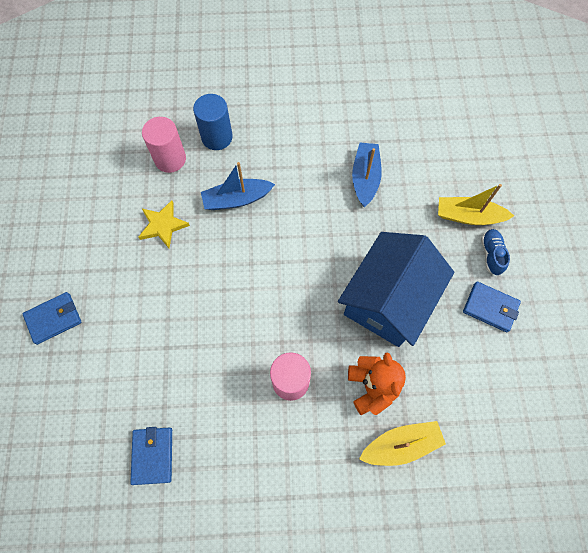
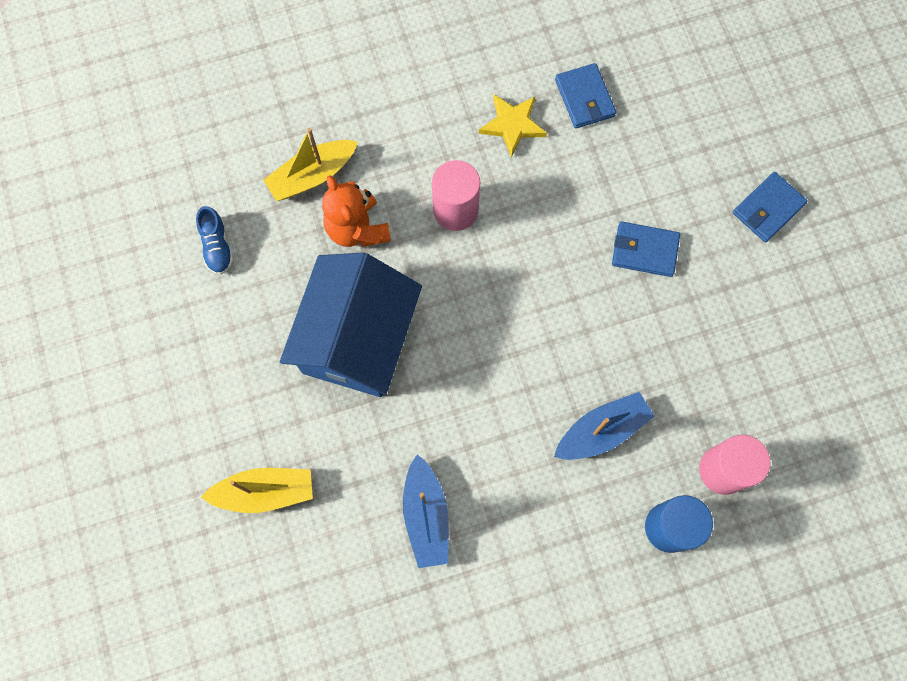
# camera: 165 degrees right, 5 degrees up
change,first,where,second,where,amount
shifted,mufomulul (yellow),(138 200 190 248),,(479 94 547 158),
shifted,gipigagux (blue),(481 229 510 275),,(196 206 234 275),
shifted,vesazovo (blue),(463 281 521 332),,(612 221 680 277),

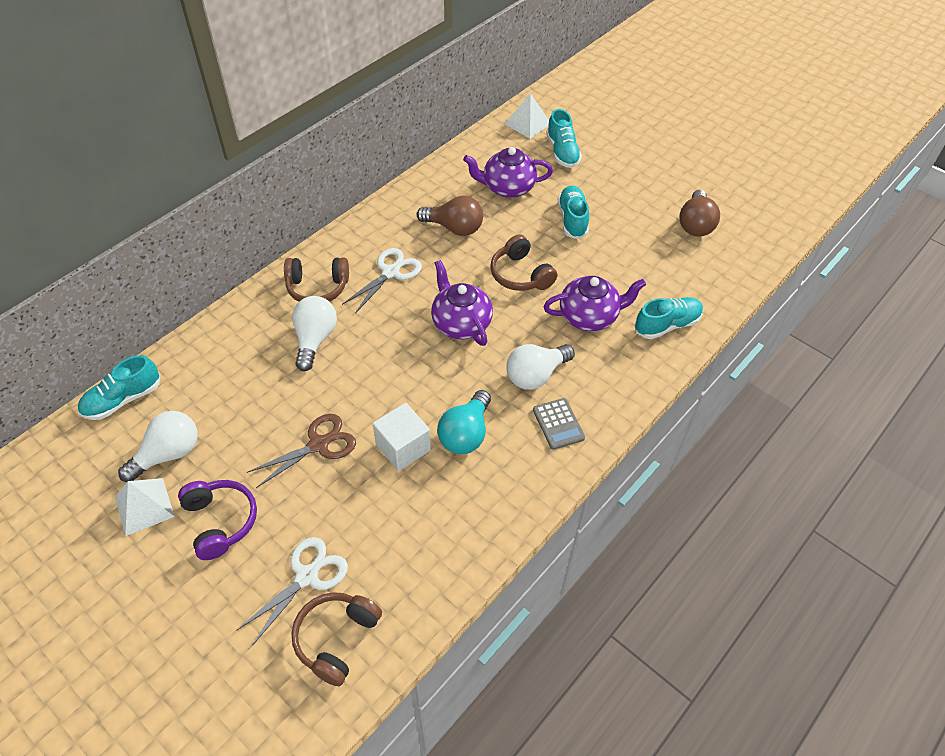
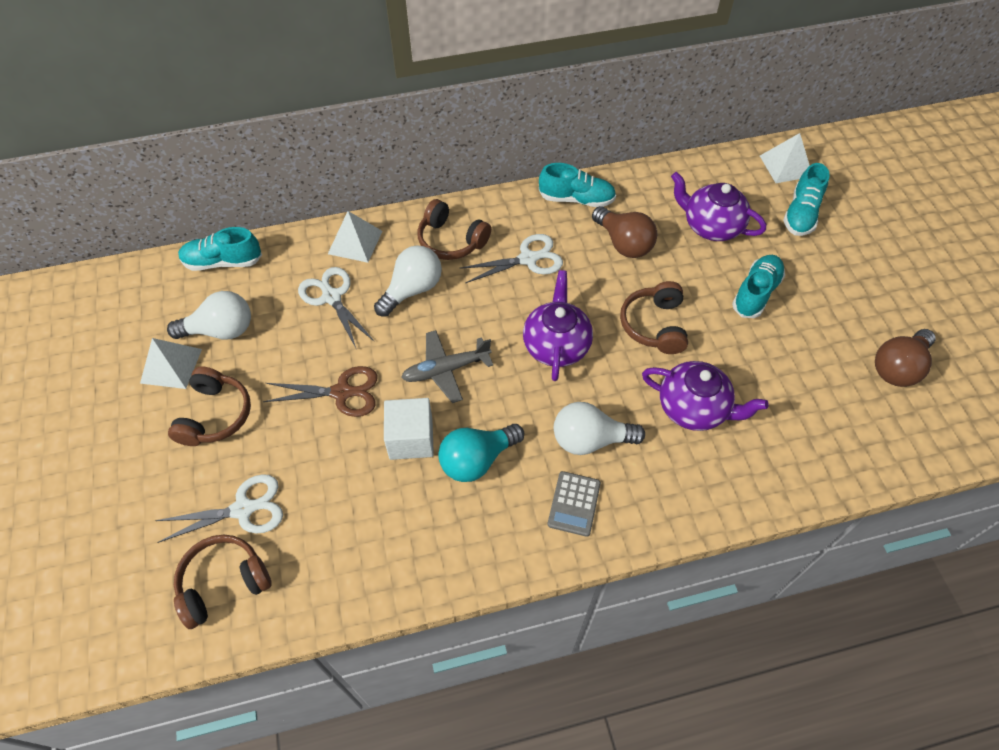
# camera: 35 degrees right, 5 degrees up
change,first,where,second,where,amount
shifted,gipigagux (turquoise),(635 297 703 339),,(539 163 616 207),
repainted,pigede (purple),(178 480 257 560),pigede (brown),(168 366 251 446),
new,,,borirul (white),(328 211 382 263),
new,,,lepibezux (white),(298 267 375 350),
new,,,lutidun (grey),(401 330 493 403),

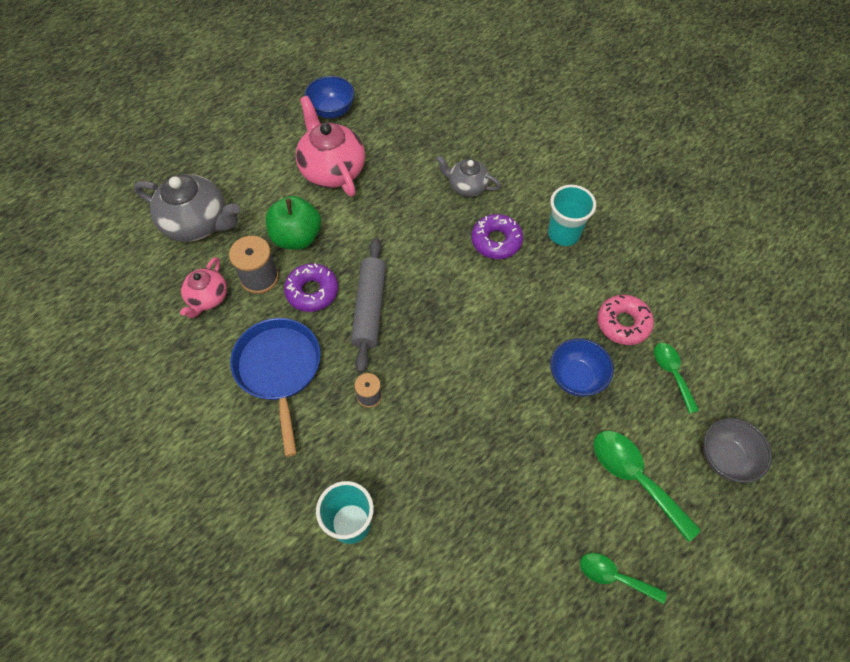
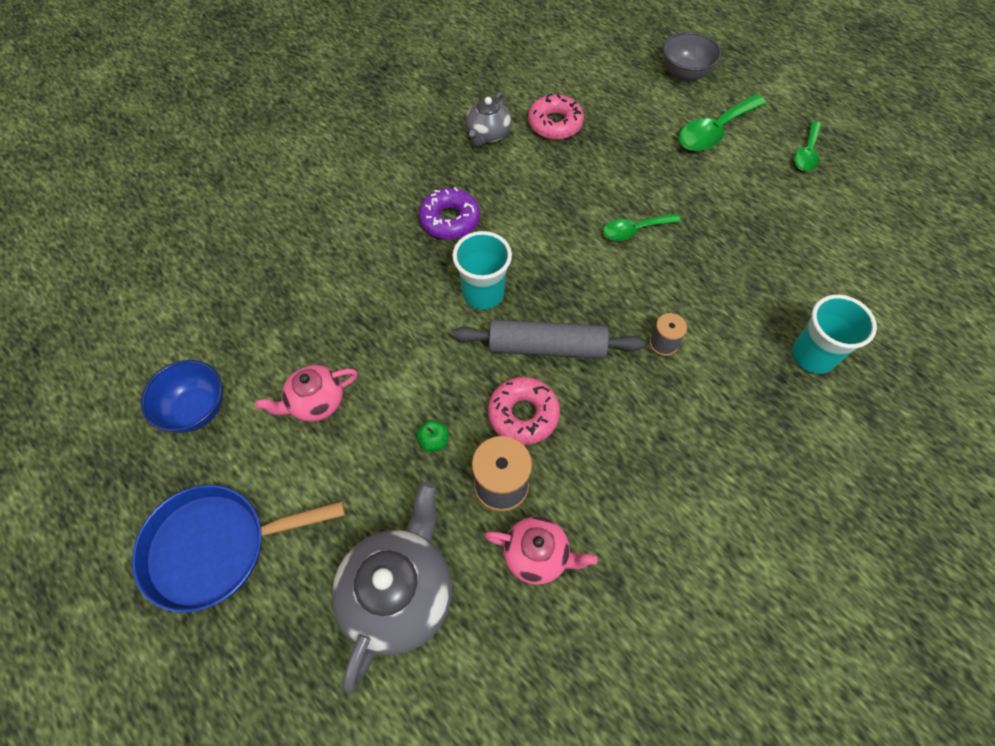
# camera: 90 degrees left, 0 degrees up
change,first,where,second,where,amount
scaled,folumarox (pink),(296 96 365 197),,(255 365 358 422),x0.59
shifted,folumarox (grey),(436 155 501 197),,(465 91 512 147),
shifted,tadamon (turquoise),(548 185 596 246),,(452 231 512 309),
scaled,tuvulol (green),(266 196 321 250),,(417 420 449 452),x0.41
repainted,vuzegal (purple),(284 263 338 312),vuzegal (pink),(488 377 560 445),
shifted,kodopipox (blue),(230 318 321 457),,(132 485 345 613),
gone,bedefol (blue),(550 338 614 397),,,
shifted,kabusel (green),(654 343 699 414),,(603 213 681 241),

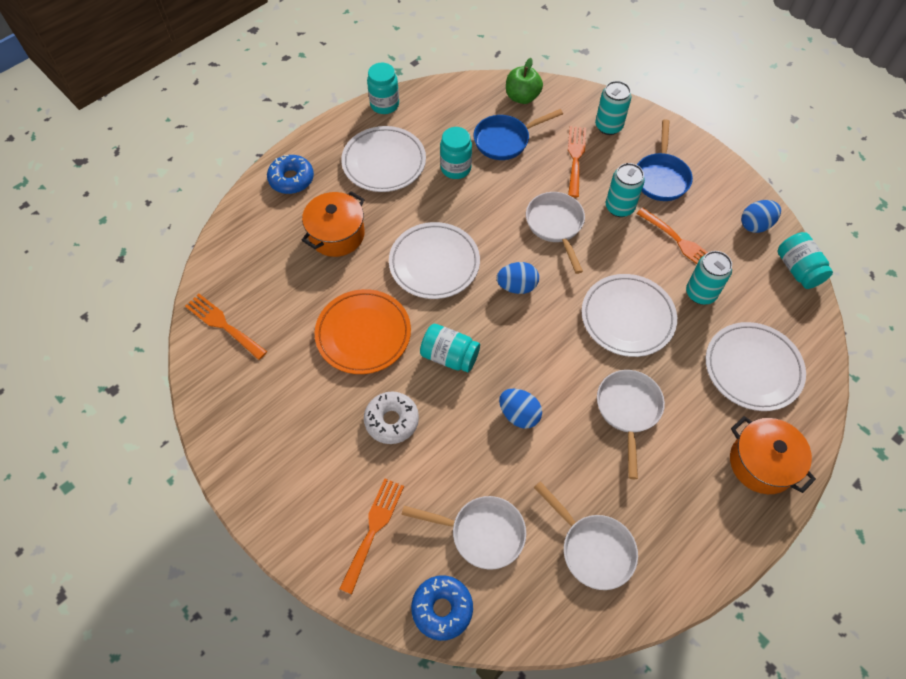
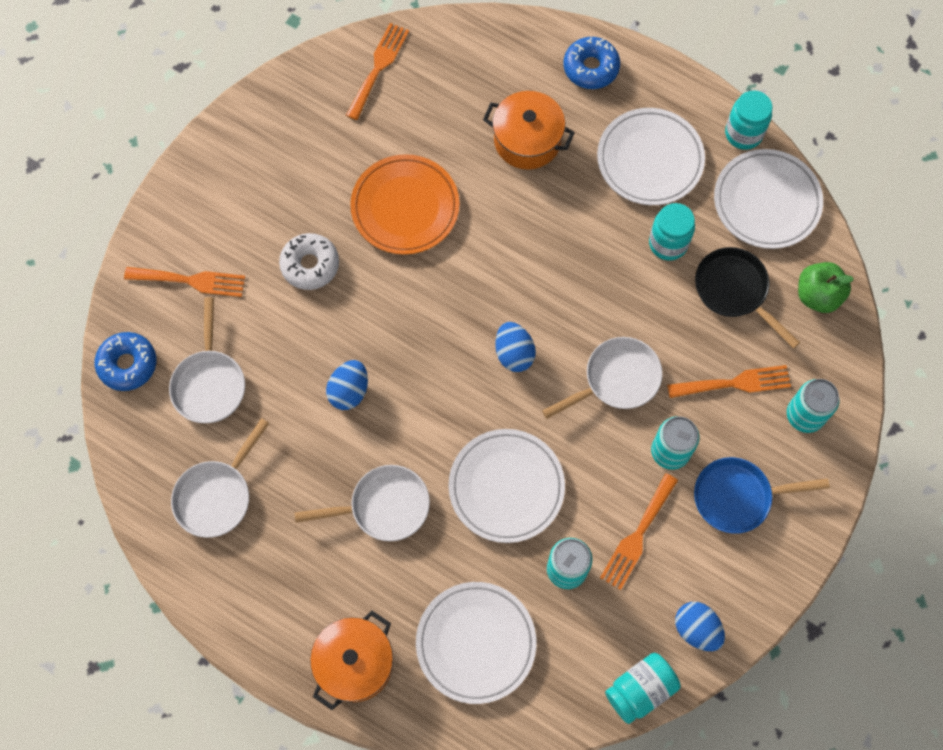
# camera: 75 degrees right, 10 degrees up
change,first,where,second,where,amount
repainted,kodopipox (blue),(474 109 563 160),kodopipox (black),(695 247 800 349),
shifted,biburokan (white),(389 222 480 299),,(714 149 823 249),
gone,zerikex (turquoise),(420 324 480 372),,,

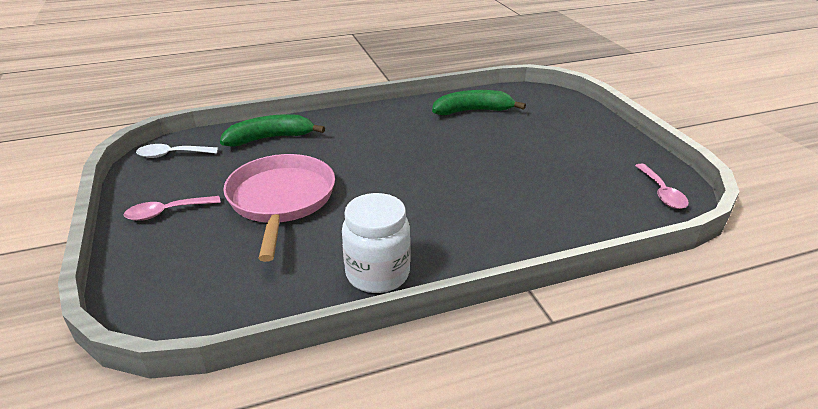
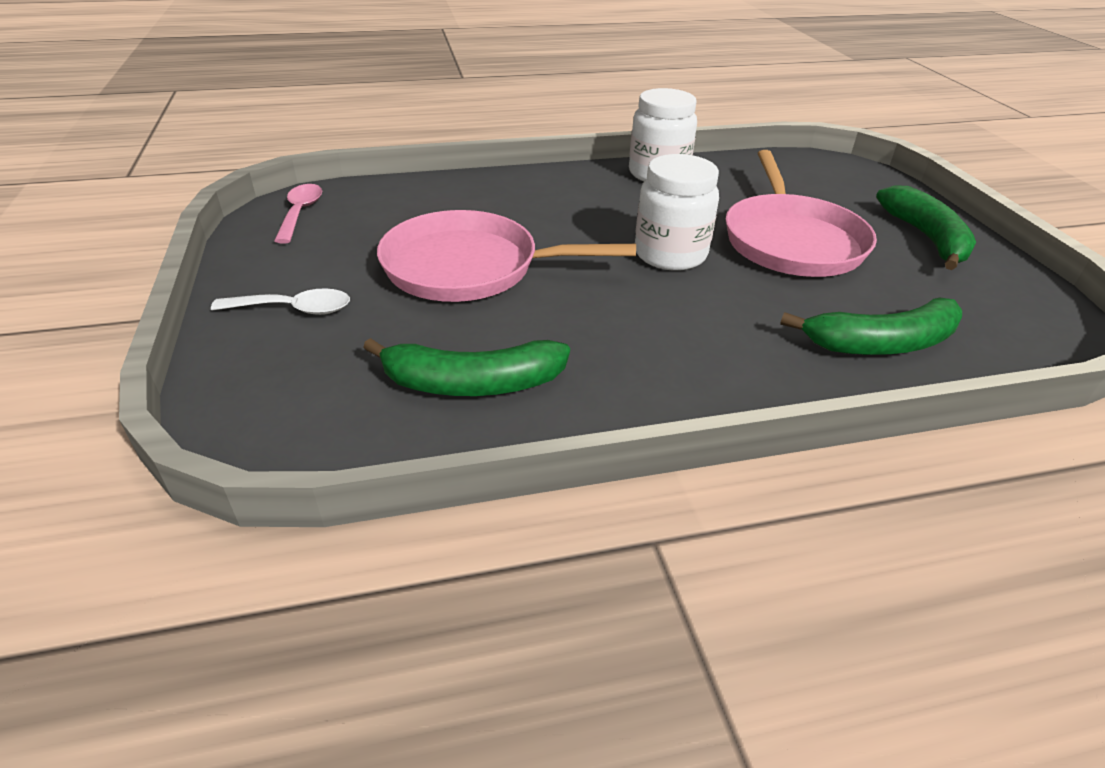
# camera: 175 degrees left, 5 degrees up
change,first,where,second,where,amount
shifted,kabusel (white),(136 144 218 158),,(211 288 350 315),
swapped,kabusel (pink),(124 196 221 221),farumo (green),(876 185 976 270),
new,,,zerikex (white),(635 154 719 271),
new,,,kodopipox (pink),(377 210 636 302),

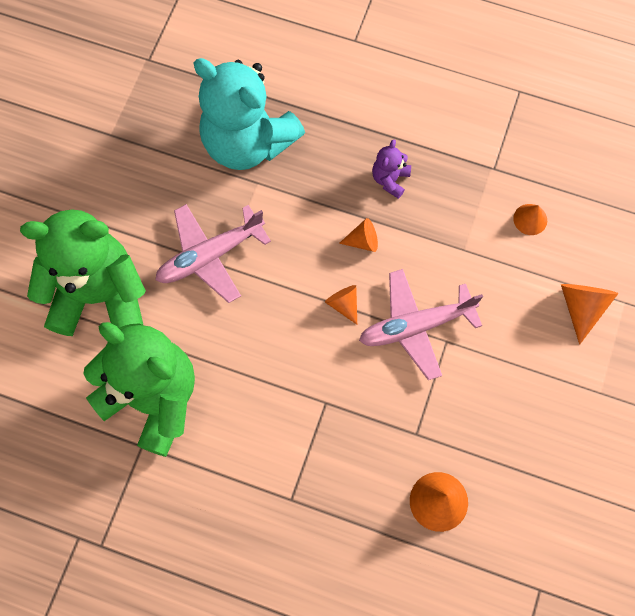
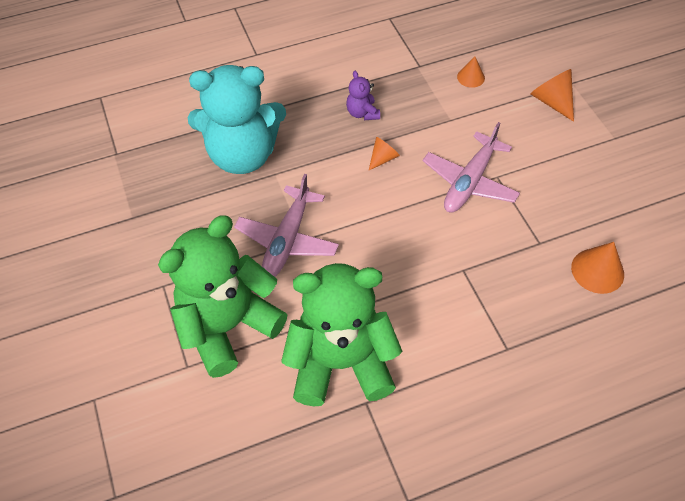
# camera: 40 degrees left, 15 degrees down
change,first,where,second,where,amount
gone,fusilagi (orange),(325 285 357 325),,,

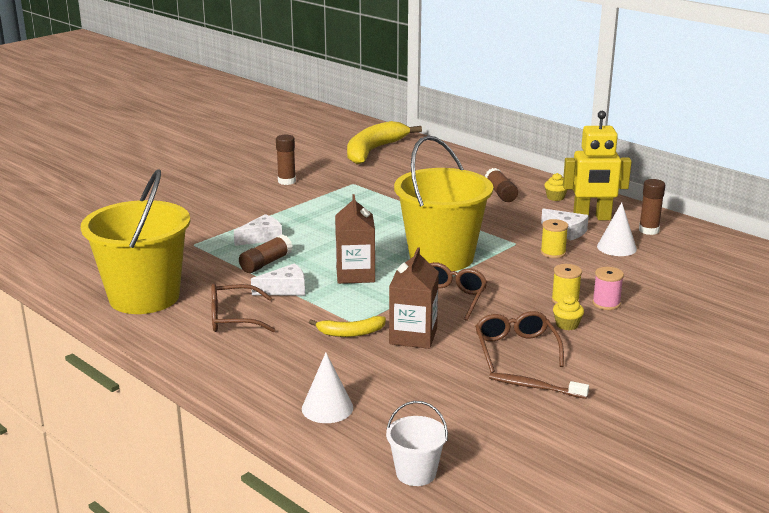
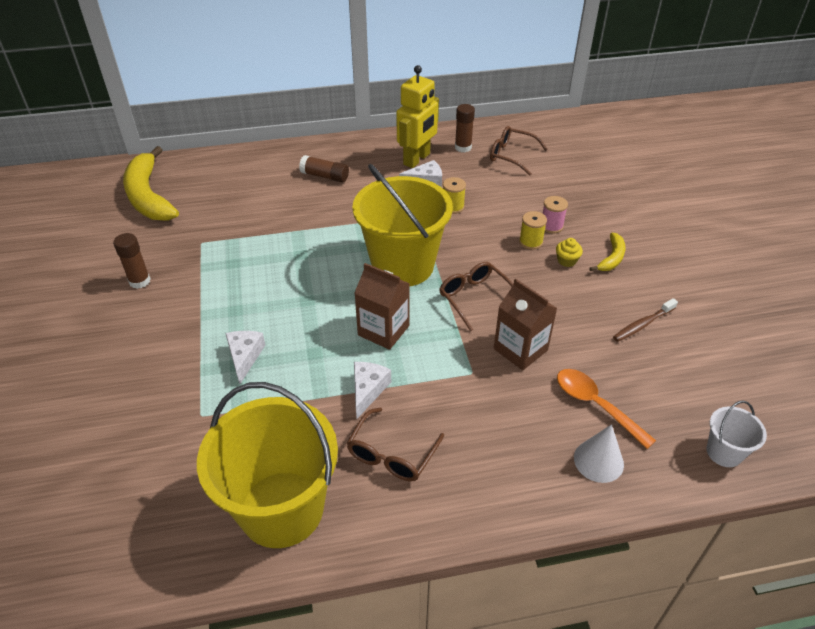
# camera: 55 degrees left, 20 degrees up
change,first,where,second,where,amount
gone,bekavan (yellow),(544 173 568 201),,,
gone,fusilagi (white),(597 202 637 256),,,
gone,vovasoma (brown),(239 235 293 273),,,
shifted,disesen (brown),(475 311 564 373),,(490 126 547 176),
shifted,farumo (yellow),(309 316 386 337),,(589 233 625 271),
new,,,kabusel (orange),(557 369 656 449),

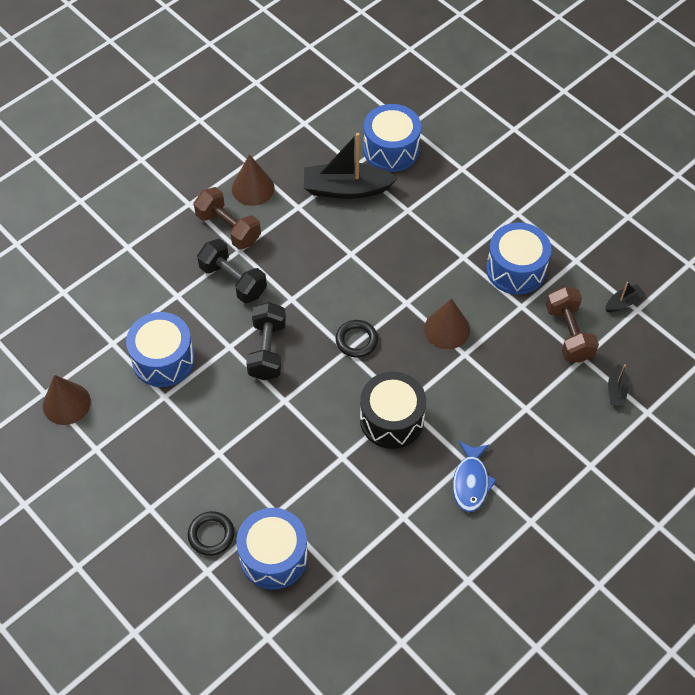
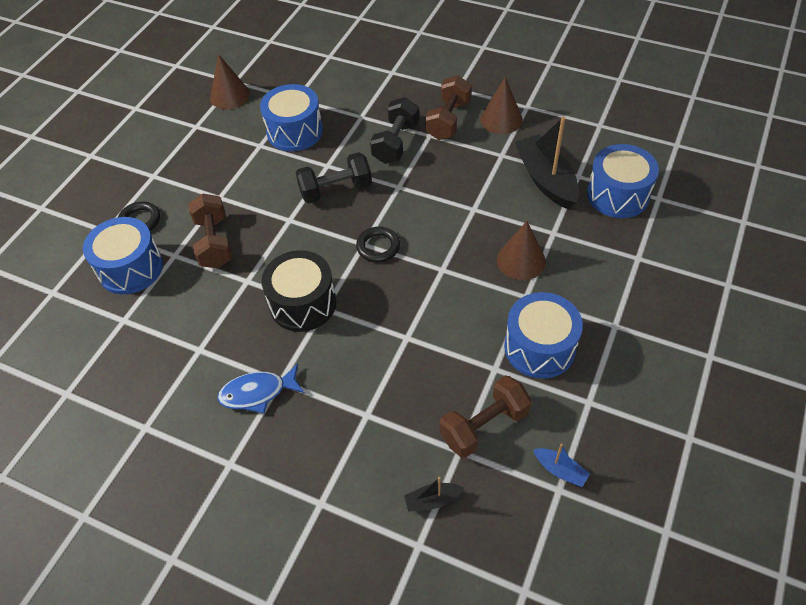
# camera: 70 degrees right, 5 degrees down
change,first,where,second,where,amount
repainted,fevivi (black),(605 282 645 312),fevivi (blue),(533 444 590 487),
shifted,fusilagi (brown),(424 298 470 349),,(497 221 546 280),
new,,,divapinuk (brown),(188 193 232 268),

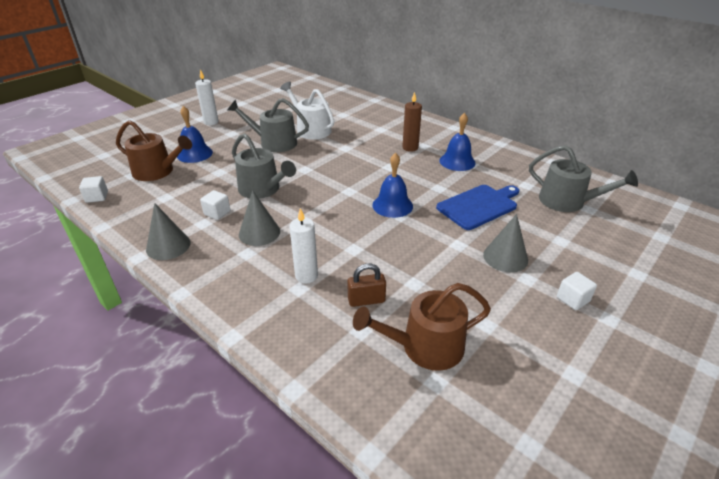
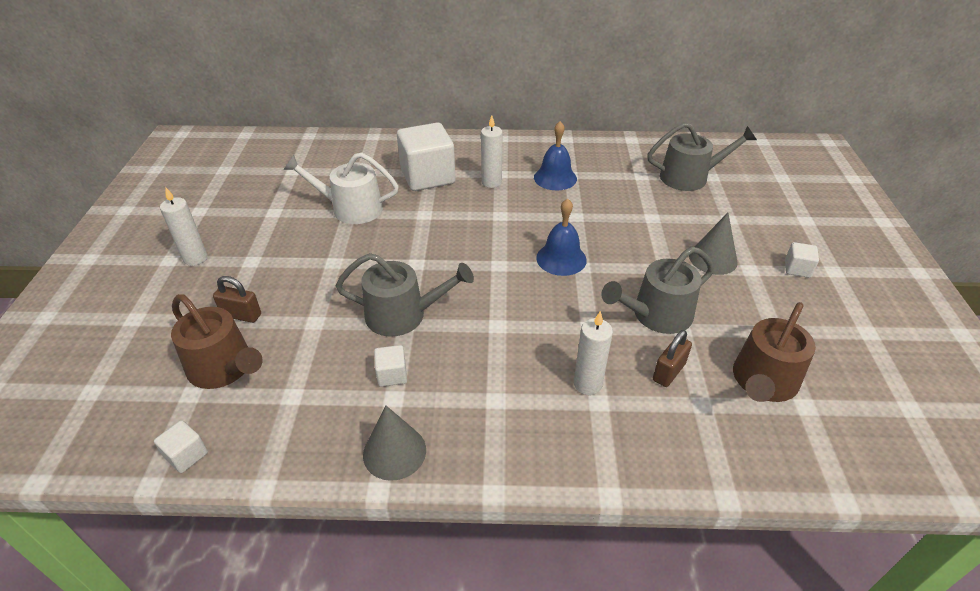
# camera: 40 degrees left, 5 degrees up
change,first,where,second,where,amount
repainted,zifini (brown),(402 92 422 152),zifini (white),(481 115 503 188),
shifted,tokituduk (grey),(228 98 309 152),,(601 247 714 334),
swapped,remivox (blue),(177 106 213 163),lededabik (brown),(213 276 261 323),
rotated,tokituduk (brown),(116 120 192 181),,(171 294 263 389),60 degrees clockwise
gone,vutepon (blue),(436 185 519 230),,,
gone,fusilagi (grey),(239 190 280 246),,,
new,,,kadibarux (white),(397 122 456 191),

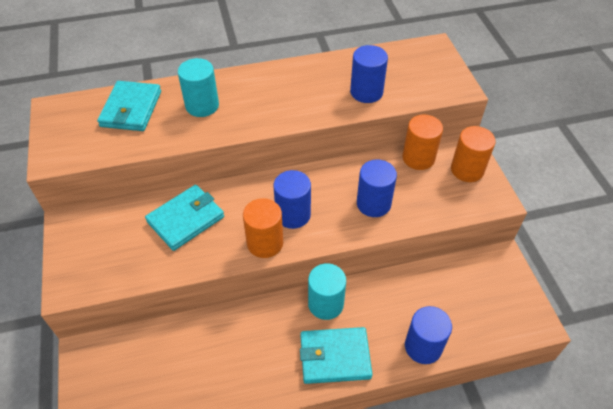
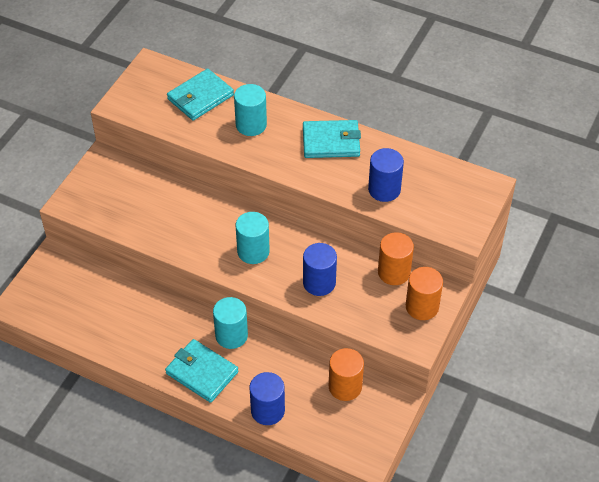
# camera: 40 degrees right, 0 degrees up
change,first,where,second,where,amount
repainted,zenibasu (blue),(274 170 311 229),zenibasu (turquoise),(236 212 270 264),
shifted,vesazovo (turquoise),(145 185 224 251),,(303 120 361 158),
shifted,zenibasu (orange),(243 198 283 258),,(329 348 364 401),

